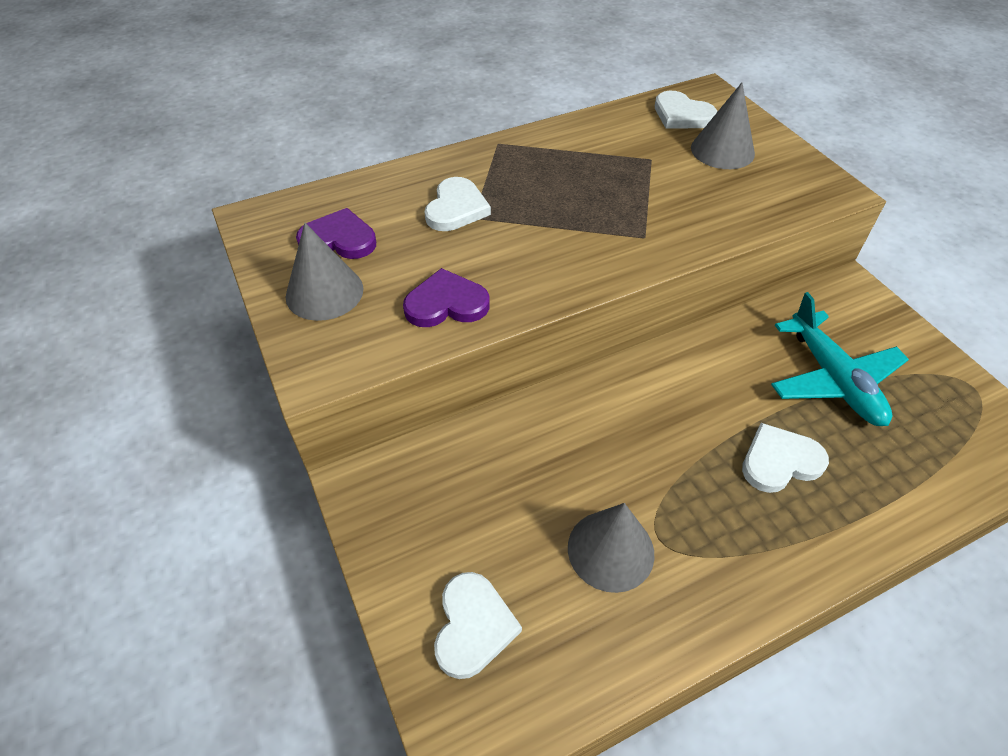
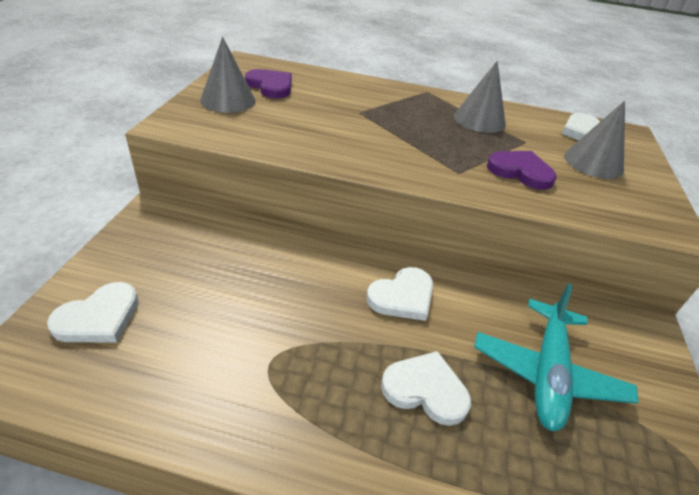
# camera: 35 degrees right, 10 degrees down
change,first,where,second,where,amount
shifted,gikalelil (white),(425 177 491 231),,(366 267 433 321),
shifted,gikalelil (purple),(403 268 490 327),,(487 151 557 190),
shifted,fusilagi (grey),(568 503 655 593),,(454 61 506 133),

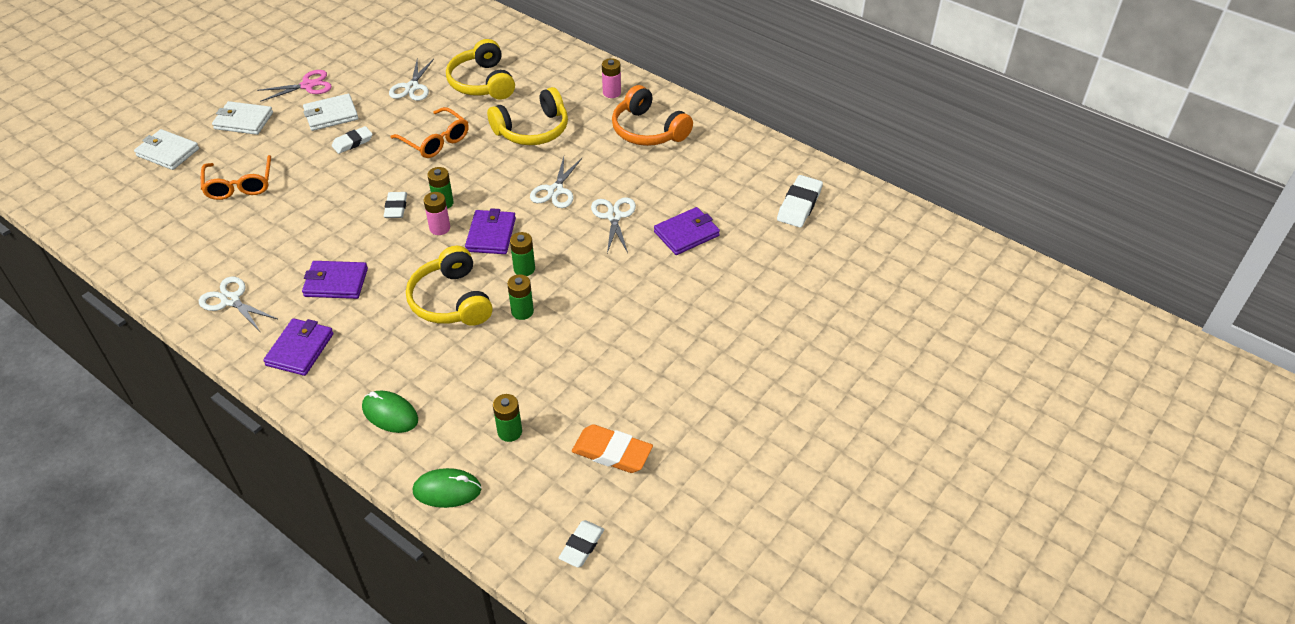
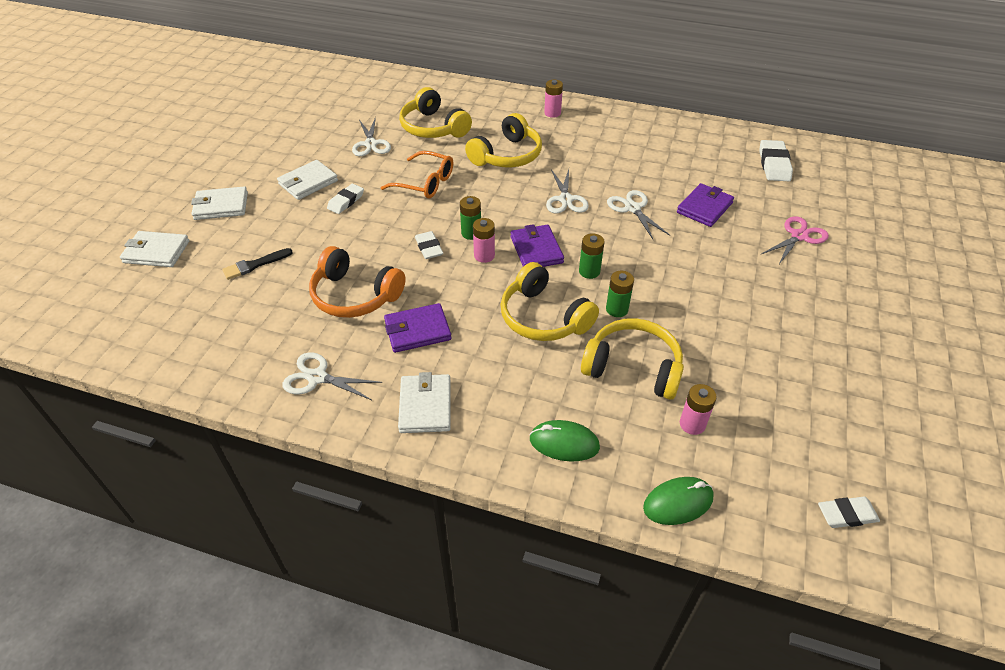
# camera: 20 degrees left, 0 degrees up
change,first,where,second,where,amount
shifted,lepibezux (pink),(257 70 332 102),,(761 216 829 264),
shifted,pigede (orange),(612 85 693 146),,(309 246 405 318),
swapped,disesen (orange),(201 155 271 200),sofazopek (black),(222 248 293 280),
repainted,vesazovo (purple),(263 318 334 376),vesazovo (white),(398 372 451 433),
repainted,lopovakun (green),(493 394 522 442),lopovakun (pink),(680 384 717 435),
gone,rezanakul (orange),(572 424 653 473),,,
rotated,rezanakul (white),(559 520 604 568),,(818 497 880 528),75 degrees clockwise
new,,,pigede (yellow),(581 318 684 400),

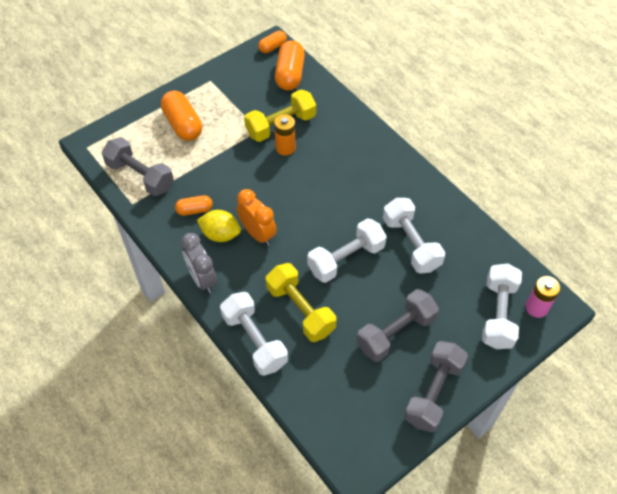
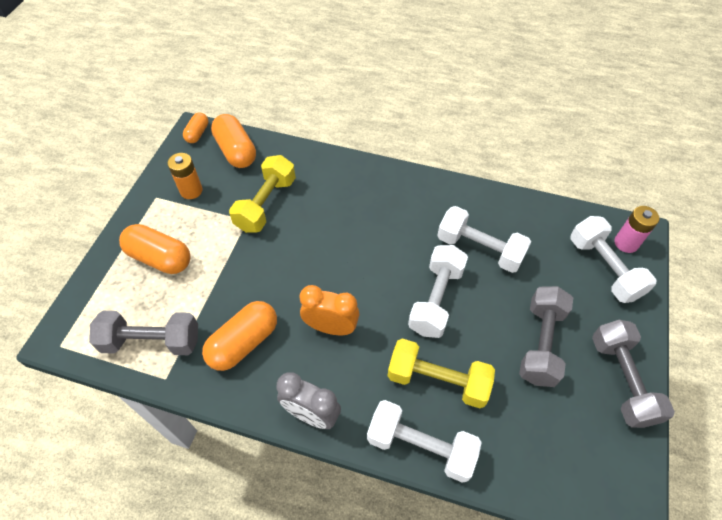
# camera: 35 degrees left, 0 degrees up
change,first,where,second,where,amount
shifted,lopovakun (orange),(274 114 296 156),,(167 153 203 199),
scaled,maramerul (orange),(175 195 213 216),,(202 301 277 371),x1.76
gone,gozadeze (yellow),(197 210 241 242),,,

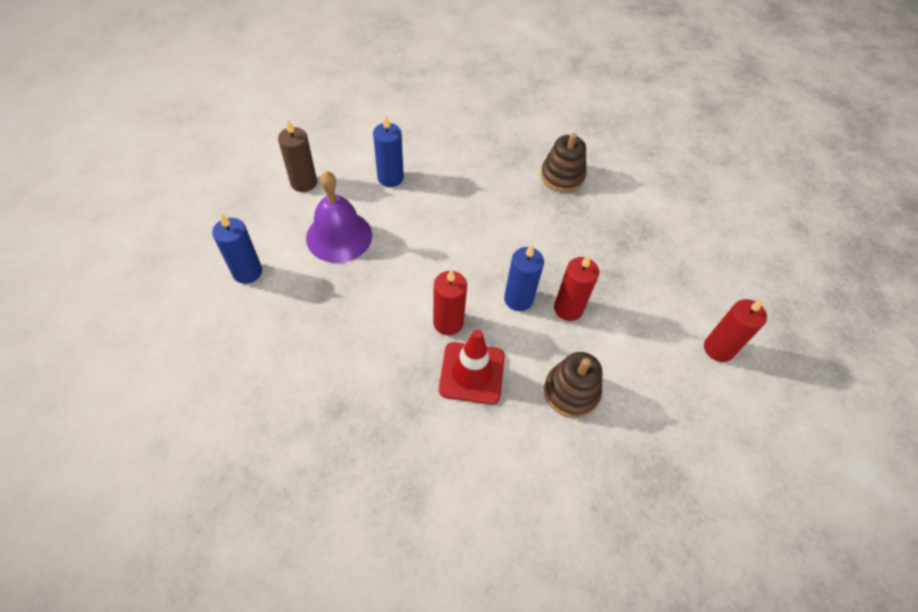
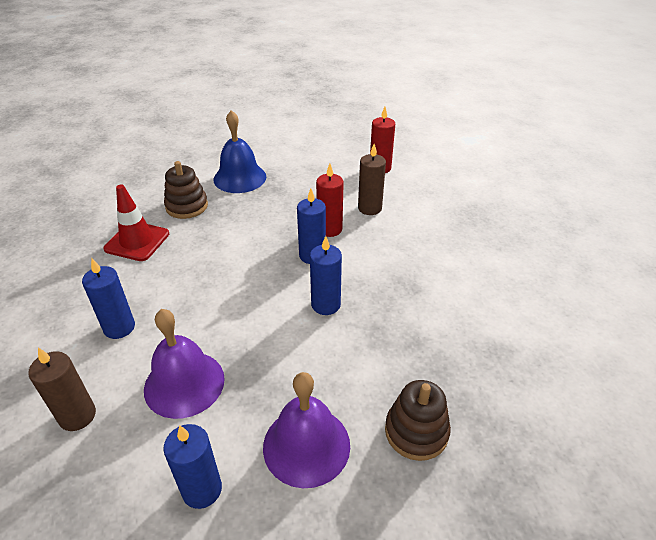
# camera: 75 degrees left, 15 degrees down
change,first,where,second,where,amount
repainted,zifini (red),(433 269 467 335),zifini (blue),(310 236 342 315),
shifted,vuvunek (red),(439 329 505 404),,(103 184 169 261),
shifted,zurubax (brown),(544 352 603 418),,(385 380 451 461),
new,,,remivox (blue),(213 110 266 193),
new,,,zifini (brown),(358 144 386 215),
new,,,remivox (purple),(263 372 350 488),

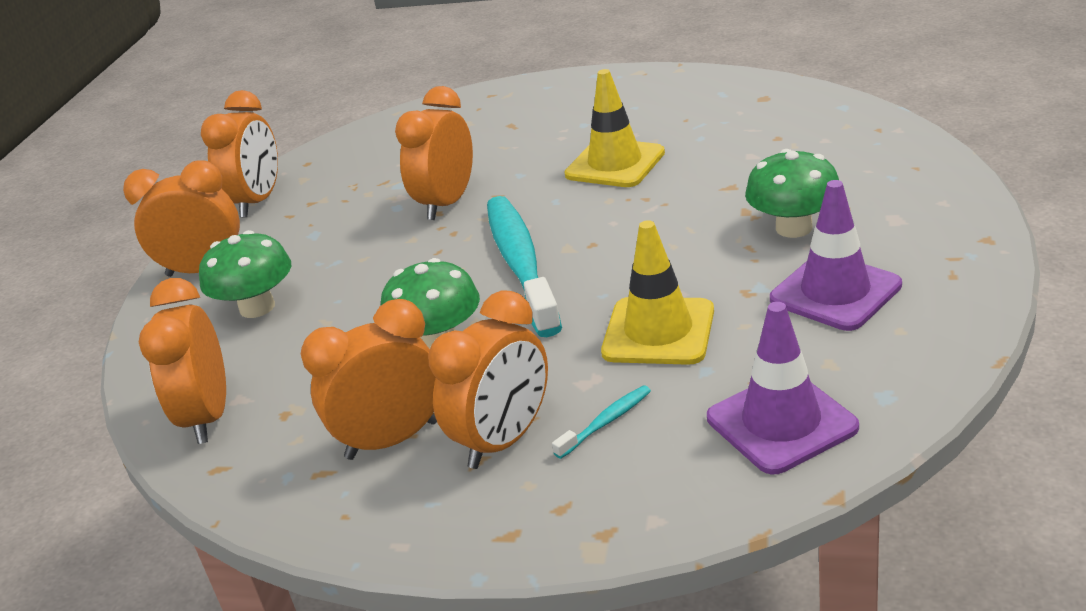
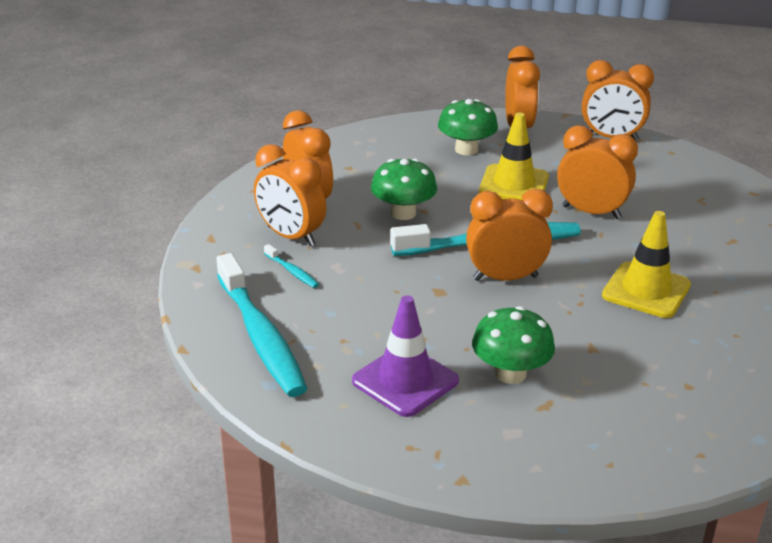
# camera: 85 degrees right, 0 degrees up
change,first,where,second,where,amount
shifted,vuvunek (yellow),(601 220 714 365),,(479 112 549 200),
shifted,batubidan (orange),(139 278 226 444),,(466 189 553 281),
swapped,vuvunek (purple),(707 302 859 475),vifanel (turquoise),(216 253 307 397),

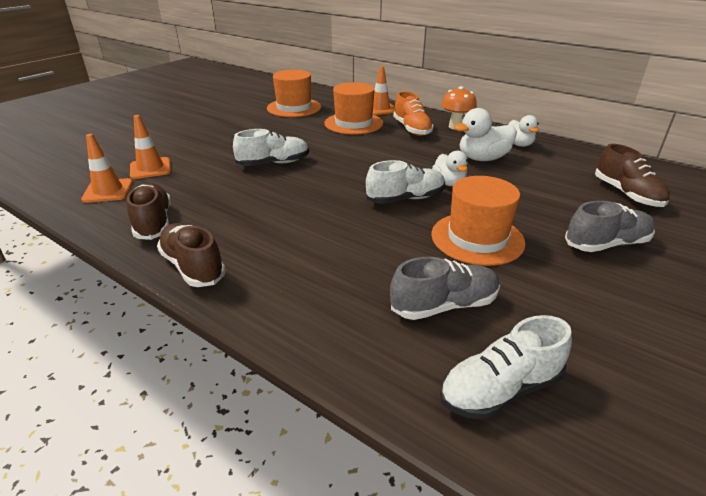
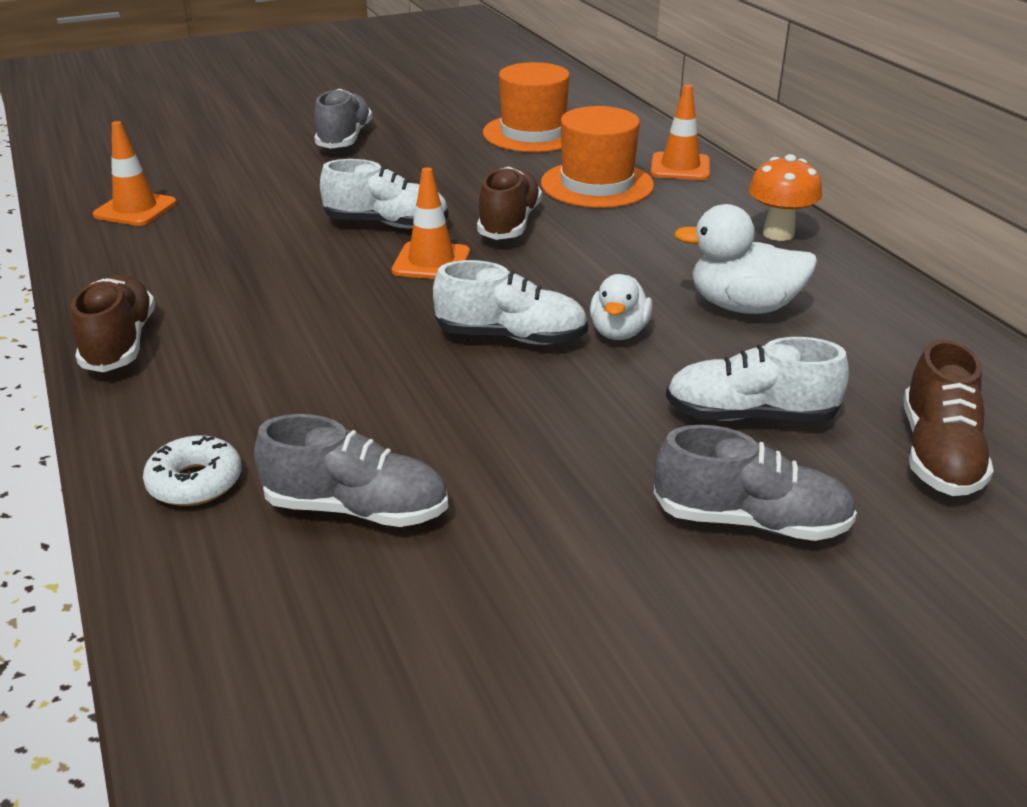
# camera: 30 degrees right, 0 degrees up
change,first,where,second,where,amount
gone,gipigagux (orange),(393 91 434 136),,,
shifted,vuvunek (orange),(130 115 171 179),,(392 167 470 279),
gone,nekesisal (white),(508 115 539 147),,,
gone,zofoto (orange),(431 176 526 266),,,
shifted,gipigagux (brown),(127 183 171 240),,(477 167 542 240),
shifted,gipigagux (white),(440 315 572 420),,(666 337 849 422),
new,,,gipigagux (grey),(314 89 372 149),
new,,,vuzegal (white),(143 436 242 506),

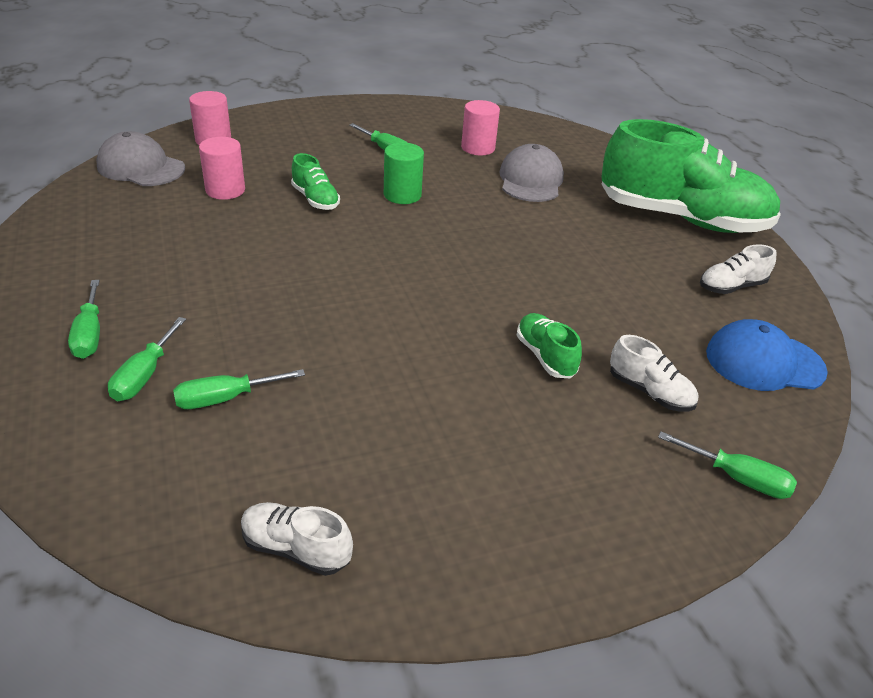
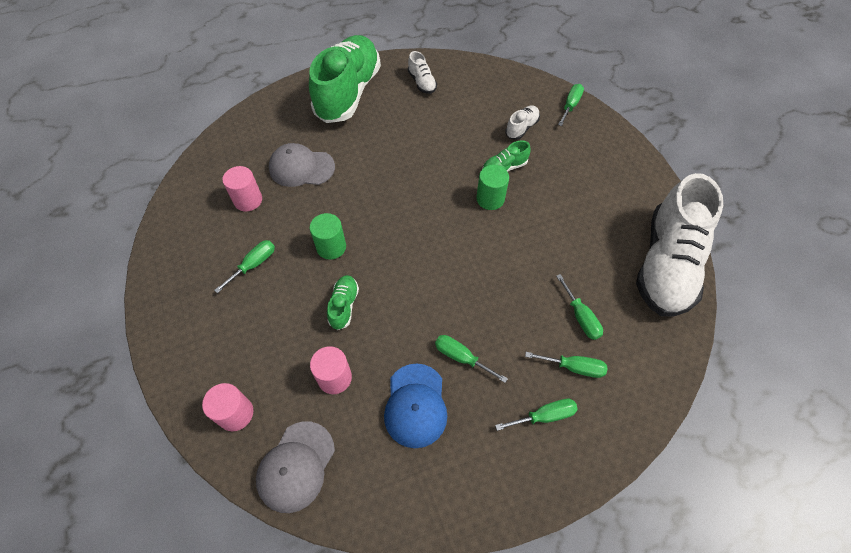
# camera: 90 degrees left, 20 degrees up
change,first,where,second,where,amount
rotated,gipigagux (green),(291 153 340 210),,(327 275 359 330),45 degrees counterclockwise
shifted,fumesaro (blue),(706 319 828 391),,(384 363 447 448),
scaled,gipigagux (white),(241 502 353 576),,(636 173 723 317),x2.43
new,,,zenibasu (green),(476 165 509 210),
new,,,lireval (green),(435 335 508 383),

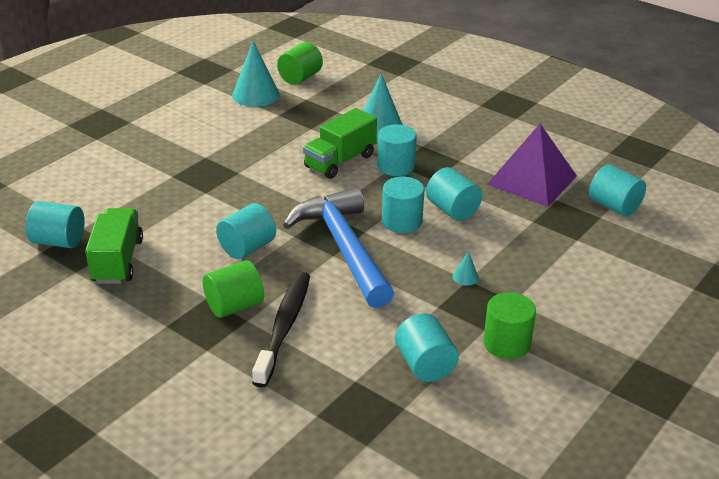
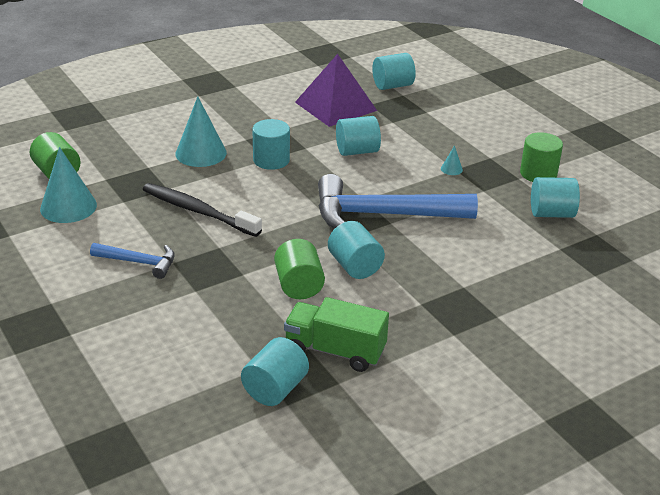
# camera: 70 degrees left, 0 degrees up
change,first,where,second,where,amount
gone,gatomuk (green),(303 108 377 179),,,
gone,zenibasu (turquoise),(382 177 425 233),,,
shifted,zenibasu (green),(203 260 264 318),,(274 239 325 299),
shifted,vifanel (black),(252 272 310 388),,(143 183 262 237),
new,,,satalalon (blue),(90 243 175 279),

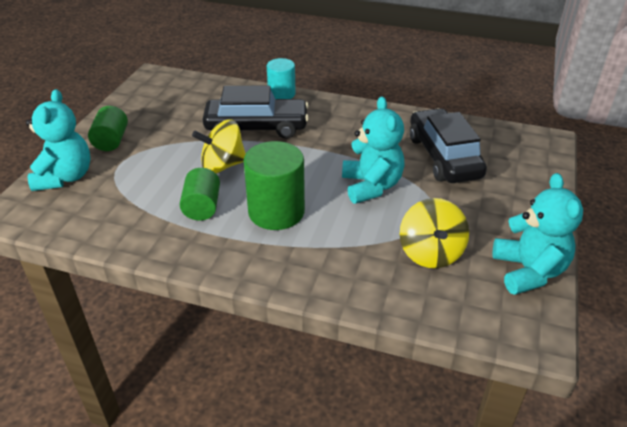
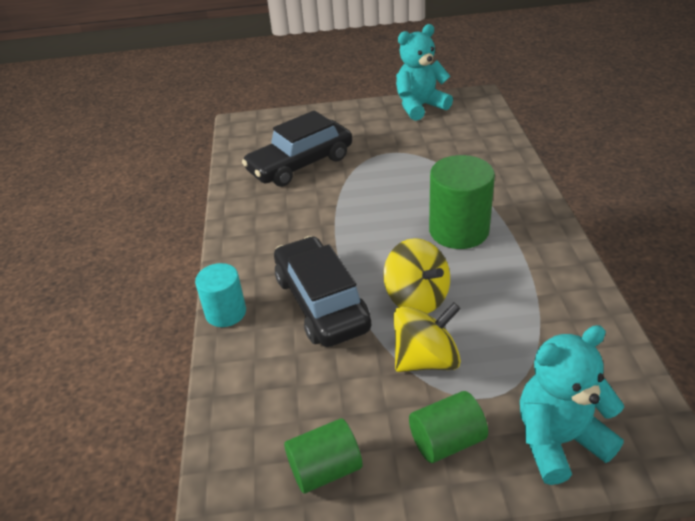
# camera: 110 degrees left, 0 degrees up
change,first,where,second,where,amount
gone,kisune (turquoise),(342 96 405 204),,,
shifted,zenibasu (green),(180 168 220 221),,(284 419 363 494),
shifted,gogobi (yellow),(400 198 469 268),,(393 302 461 372),

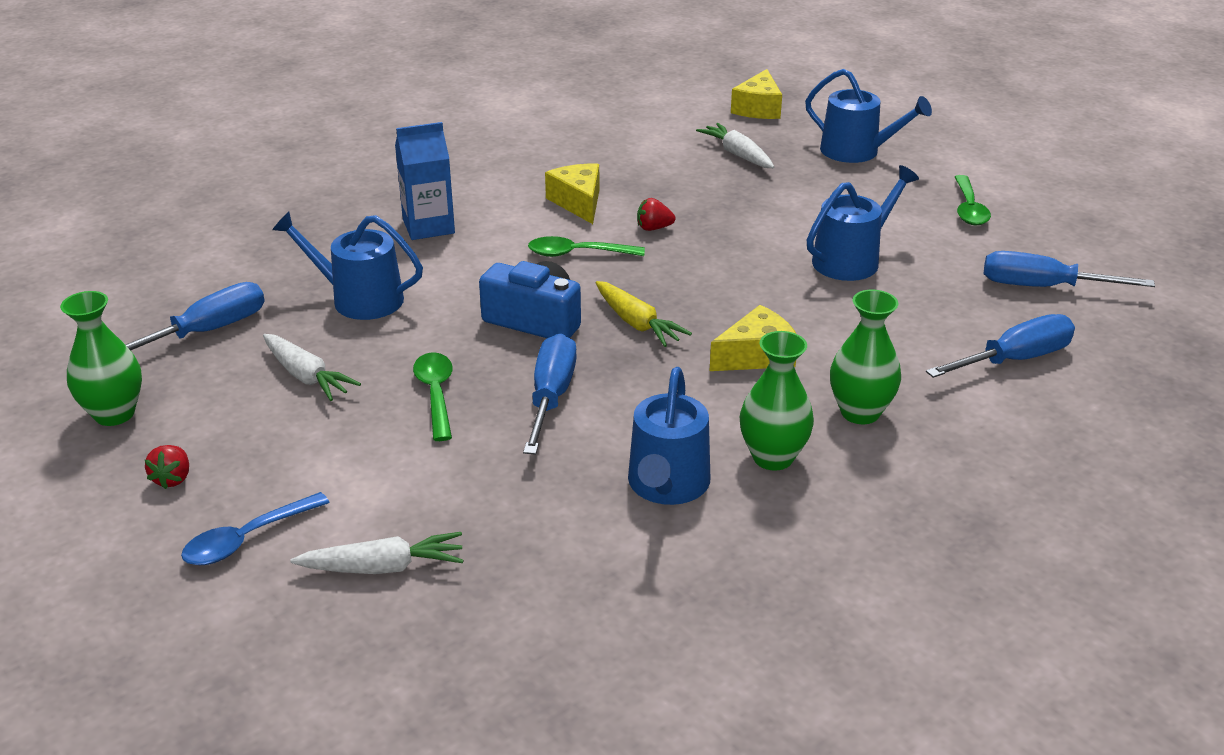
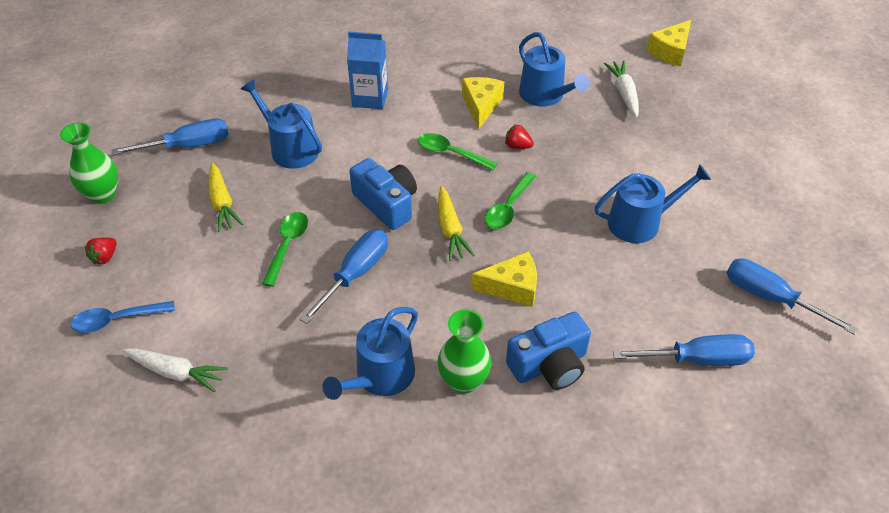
# camera: 25 degrees right, 15 degrees up
change,first,where,second,where,amount
shifted,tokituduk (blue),(805 69 932 163),,(519 32 589 107),
shifted,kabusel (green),(955 175 991 225),,(485 172 536 229),
swapped,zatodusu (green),(830 290 901 424),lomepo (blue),(506 312 591 390),
repainted,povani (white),(263 334 361 401),povani (yellow),(208 162 243 232),

